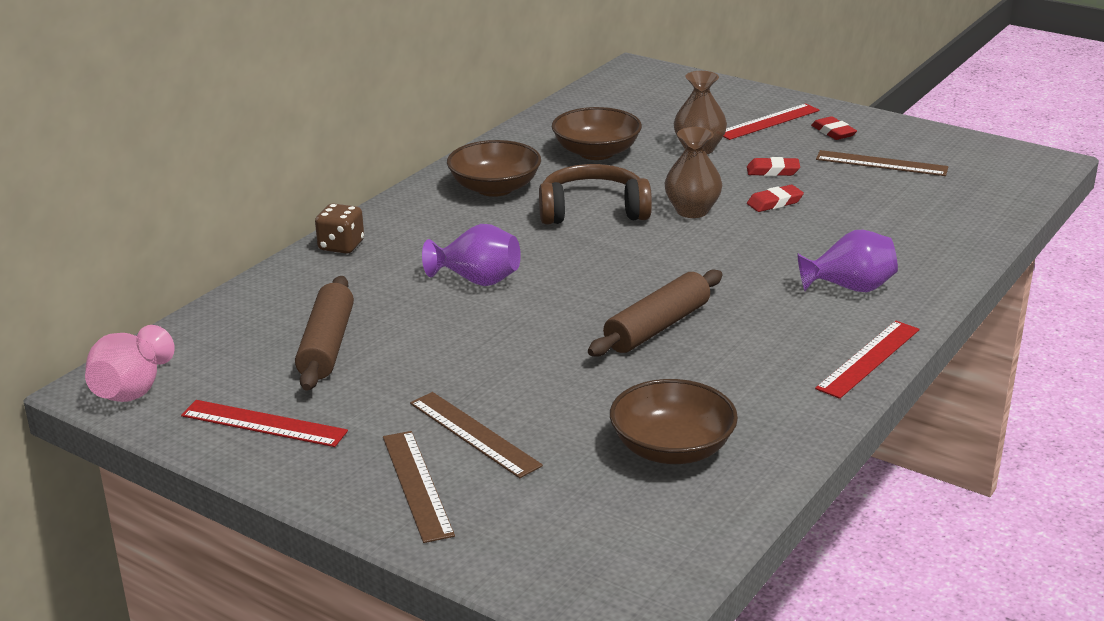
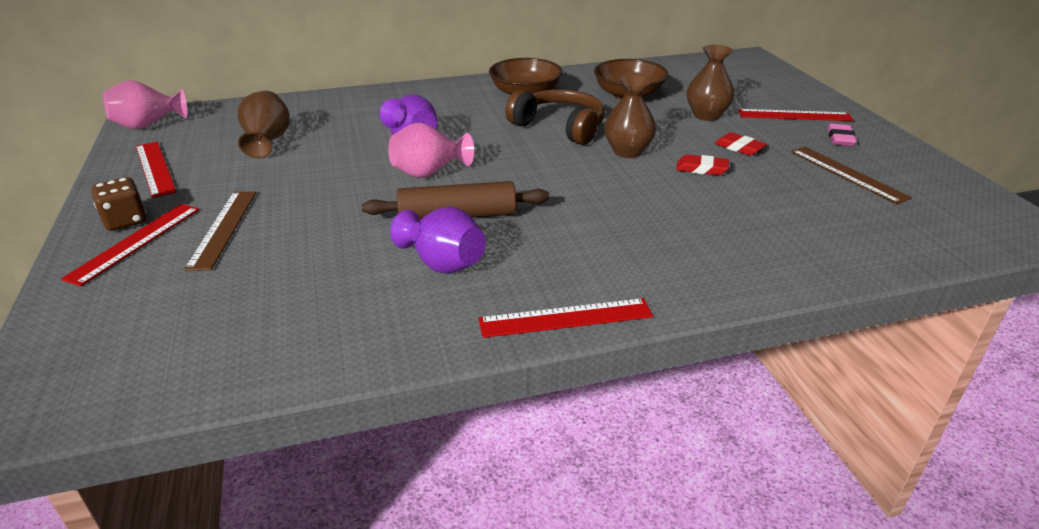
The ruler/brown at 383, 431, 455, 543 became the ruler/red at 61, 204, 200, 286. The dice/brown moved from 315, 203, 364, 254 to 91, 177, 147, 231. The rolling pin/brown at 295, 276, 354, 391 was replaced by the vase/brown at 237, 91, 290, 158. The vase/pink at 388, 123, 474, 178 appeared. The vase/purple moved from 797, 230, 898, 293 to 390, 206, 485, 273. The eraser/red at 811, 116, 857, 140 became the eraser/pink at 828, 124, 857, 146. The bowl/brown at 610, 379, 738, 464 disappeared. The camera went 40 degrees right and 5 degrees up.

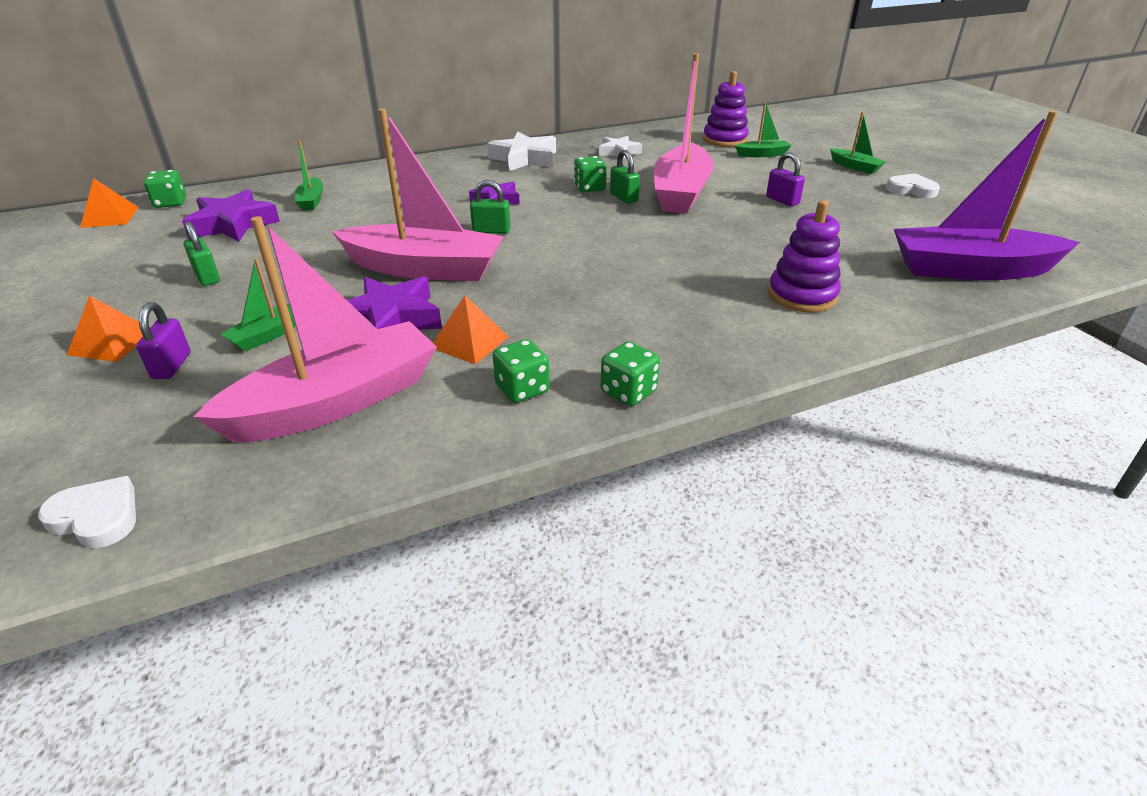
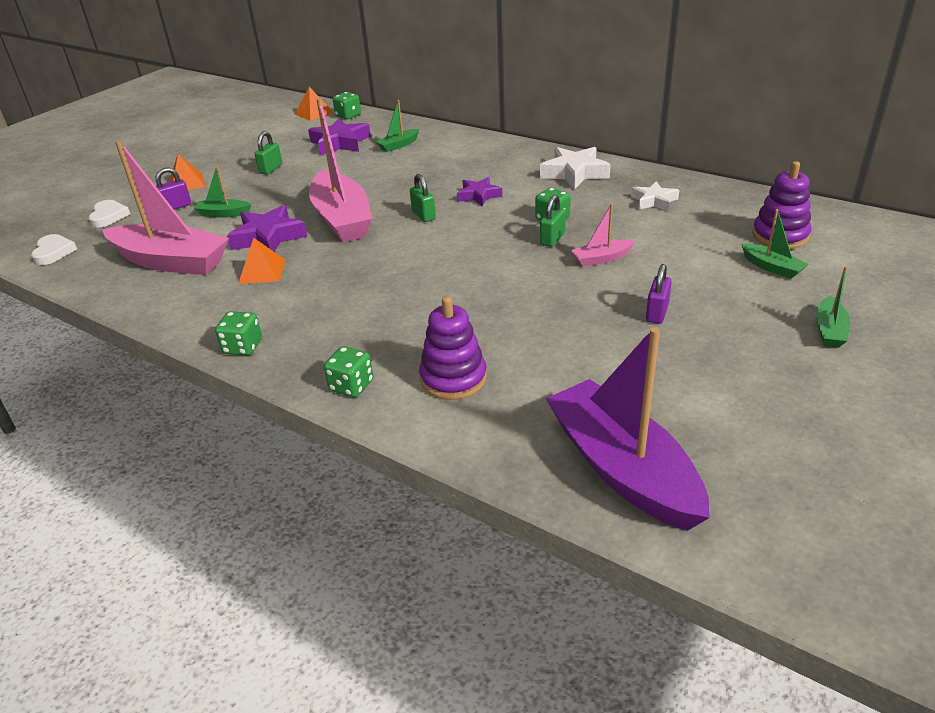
The heart/white moved from 886, 173, 940, 198 to 89, 200, 130, 228. The dice/green moved from 493, 339, 550, 403 to 324, 346, 373, 397. The boat/pink at 654, 53, 714, 213 changed to 0.45 times the size. The camera went 60 degrees right and 0 degrees up.

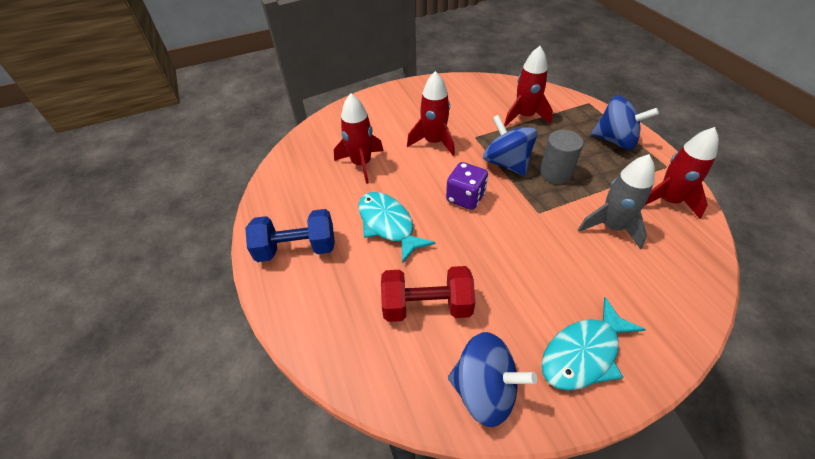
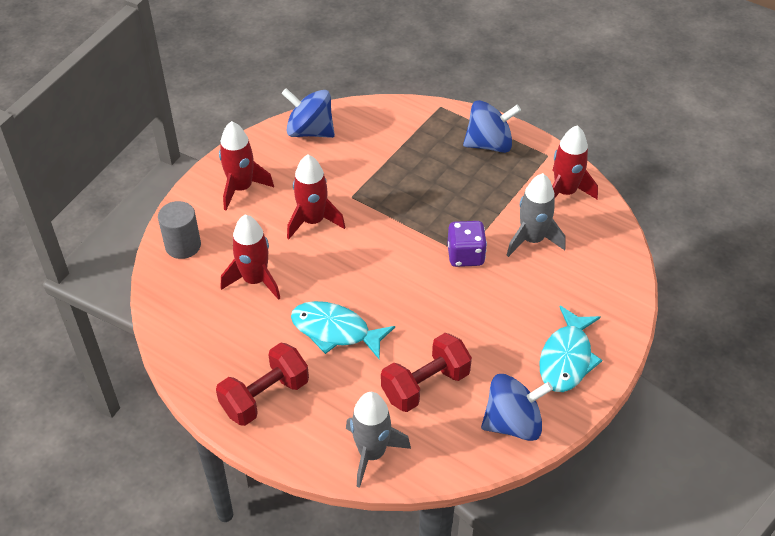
The cylinder/grey moved from 540, 130, 584, 184 to 158, 201, 201, 259. The dumbbell/blue at 245, 209, 335, 262 became the dumbbell/red at 216, 342, 309, 426. The rocket/red moved from 504, 46, 553, 127 to 219, 121, 274, 210. The spinning top/blue moved from 483, 115, 537, 176 to 282, 88, 335, 138. The rocket/grey at 346, 392, 411, 488 appeared. The dice/purple moved from 446, 162, 488, 210 to 447, 221, 487, 267. The camera went 35 degrees left and 0 degrees up.

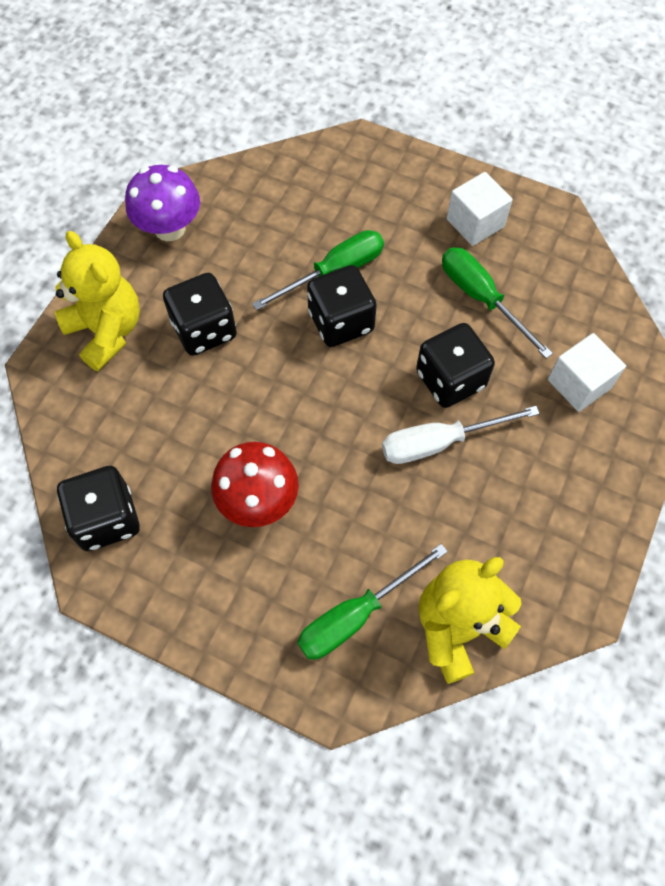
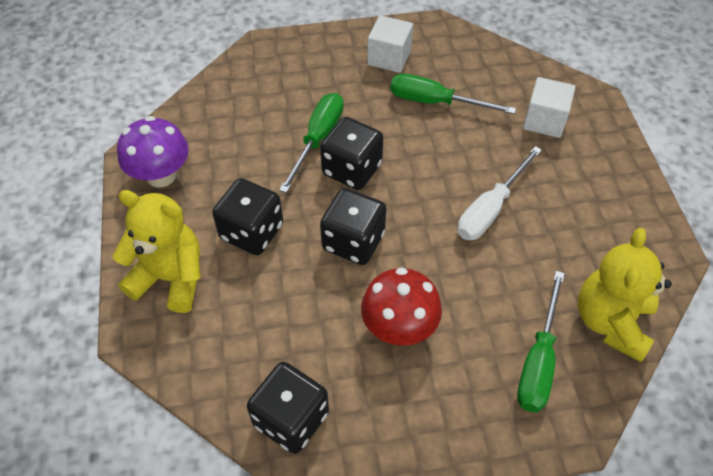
The dice/black moved from 416, 323, 495, 408 to 320, 188, 386, 265. The camera went 35 degrees left and 10 degrees down.

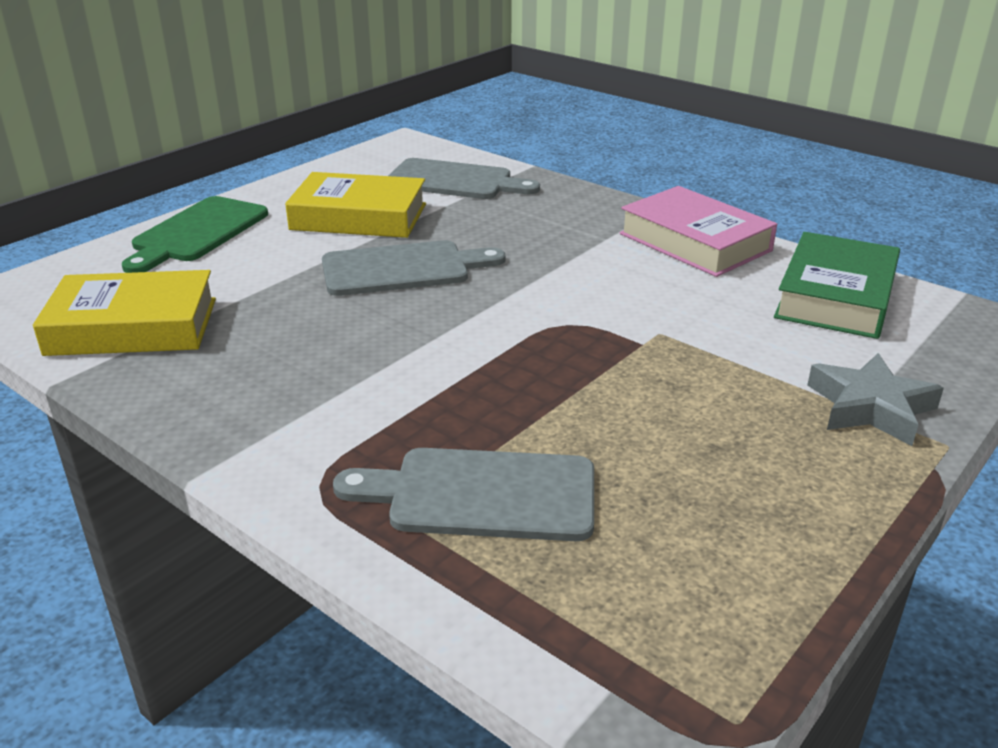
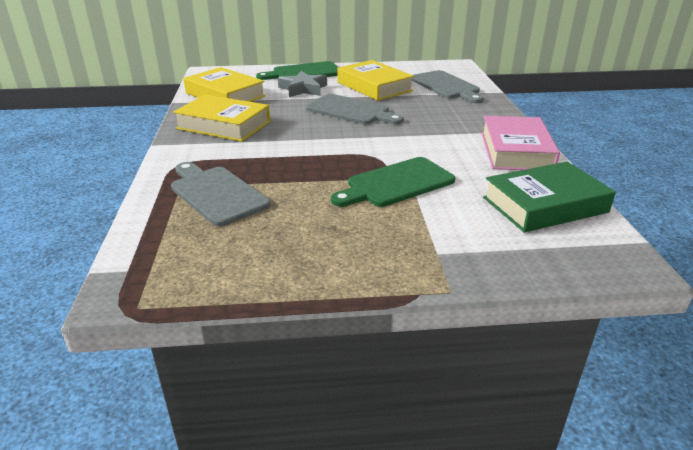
The book/yellow at 173, 94, 270, 142 appeared. The star/grey moved from 807, 353, 944, 446 to 278, 71, 327, 97. The cutting board/green at 331, 157, 455, 207 appeared. The camera went 45 degrees right and 0 degrees up.

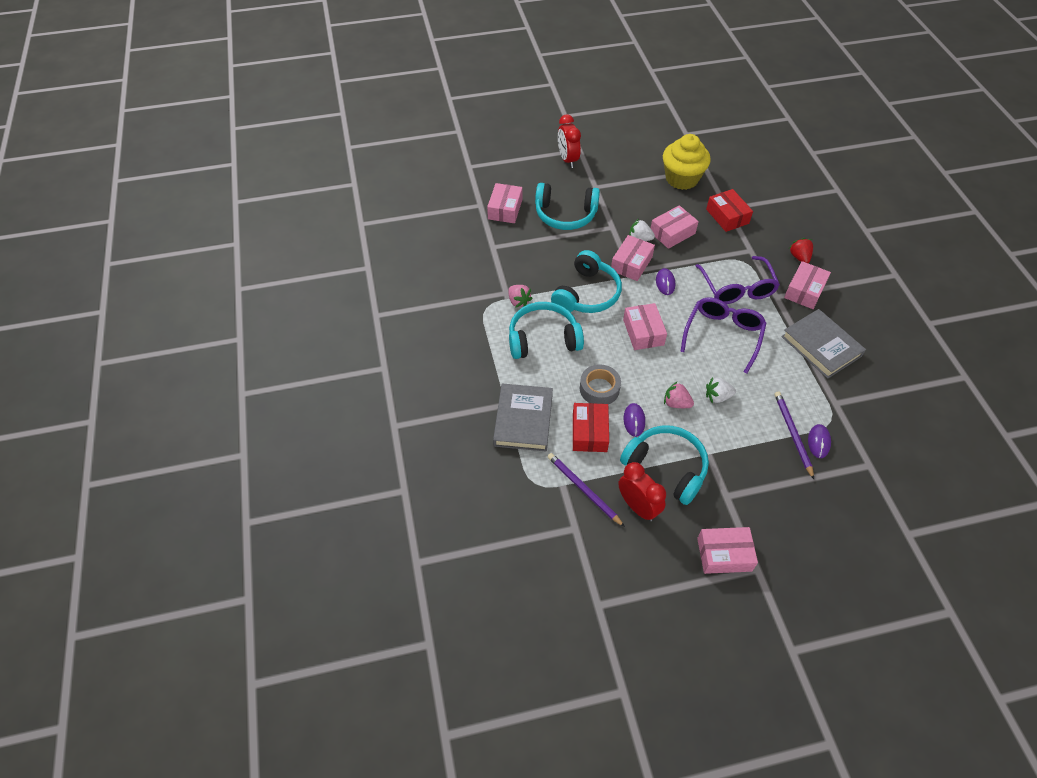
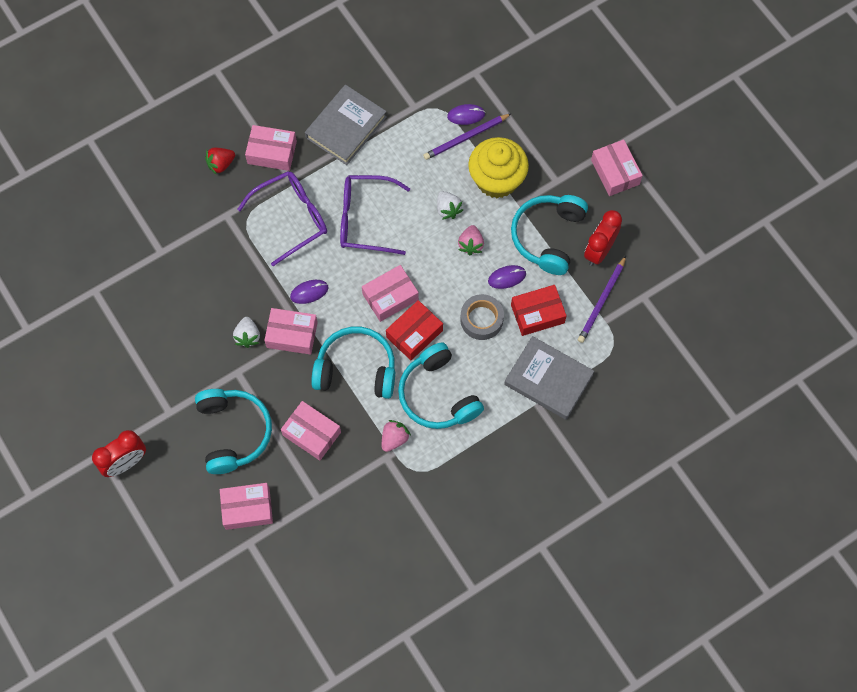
The box/pink moved from 651, 205, 699, 249 to 281, 401, 341, 461. The box/red moved from 706, 189, 753, 232 to 386, 300, 443, 360. The cupcake/yellow moved from 663, 134, 711, 190 to 468, 137, 529, 198. The book/grey at 493, 383, 553, 451 turned 45 degrees clockwise. The camera went 110 degrees left and 15 degrees up.

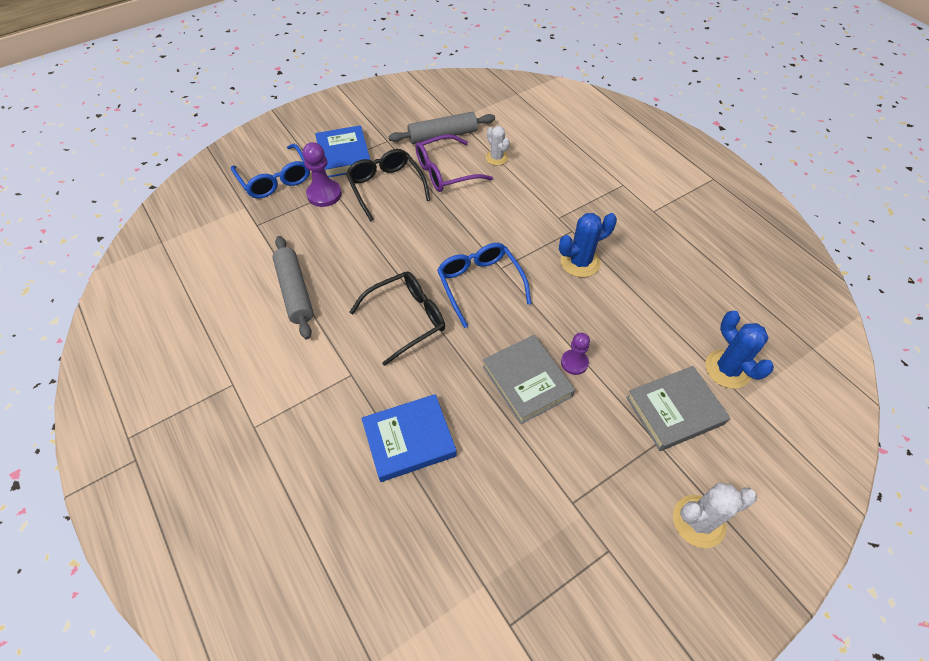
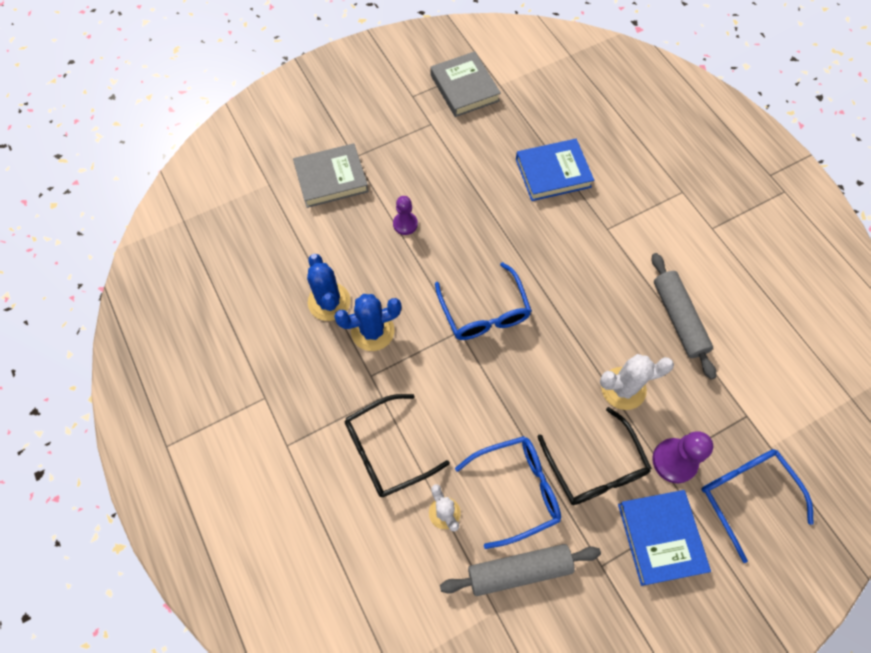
The cactus/blue moved from 705, 311, 774, 389 to 307, 254, 351, 321. The glasses/black moved from 350, 271, 445, 366 to 345, 394, 450, 497. The book/grey moved from 483, 335, 575, 424 to 430, 51, 501, 117. The glasses/purple at 415, 134, 493, 192 became the glasses/blue at 455, 436, 561, 549. The cactus/white moved from 673, 483, 757, 548 to 600, 354, 674, 410. The camera went 175 degrees left and 10 degrees up.

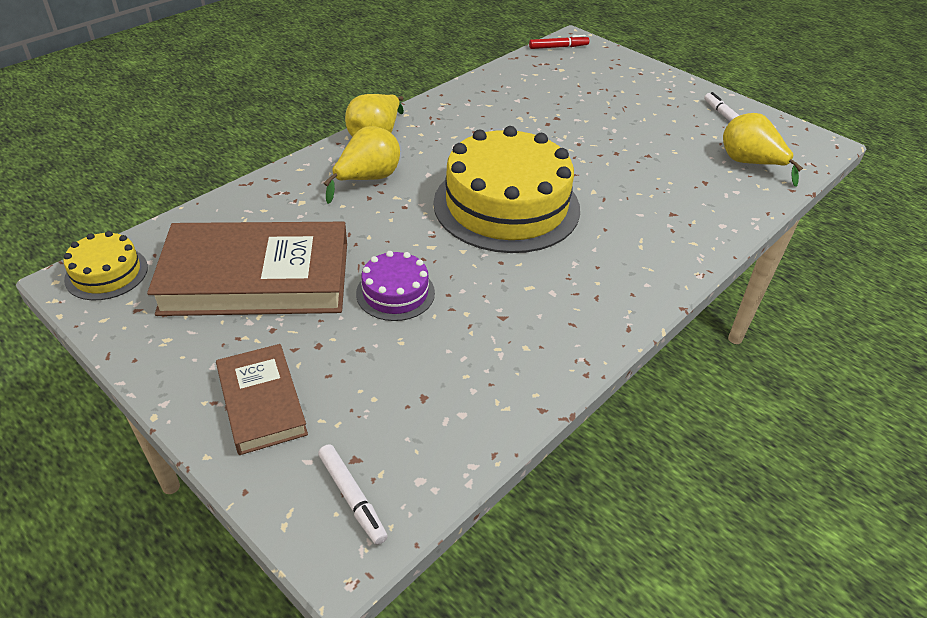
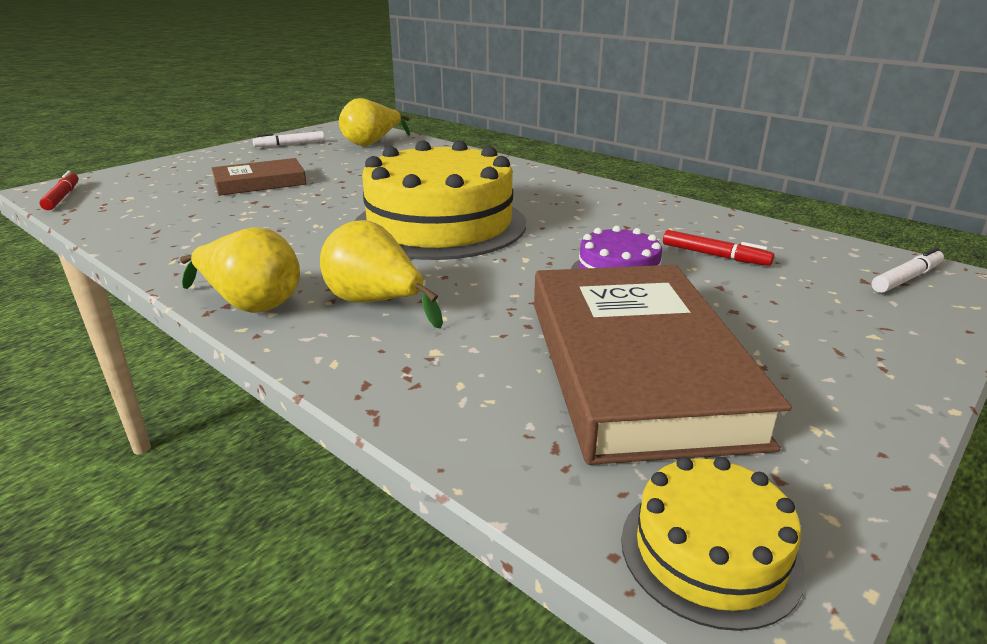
The book/brown moved from 216, 344, 308, 455 to 212, 158, 307, 196. The marker/red at 663, 230, 774, 266 appeared. The camera went 90 degrees left and 15 degrees down.

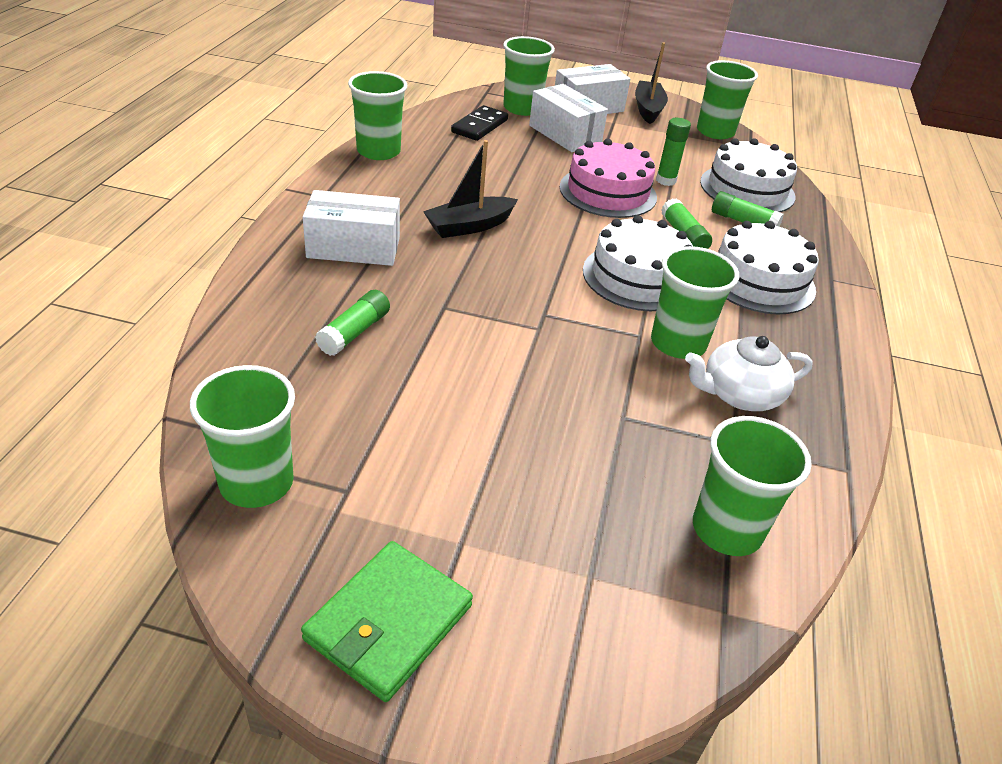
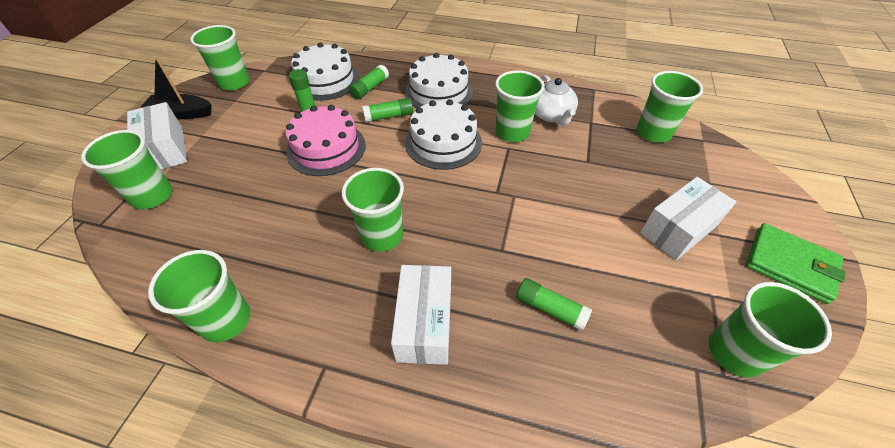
The boat/black at 423, 140, 518, 238 was replaced by the cup/green at 342, 168, 404, 252. The box/white moved from 529, 84, 608, 152 to 640, 177, 736, 260. The domino/black at 451, 105, 508, 141 disappeared. The camera went 85 degrees left and 10 degrees up.

